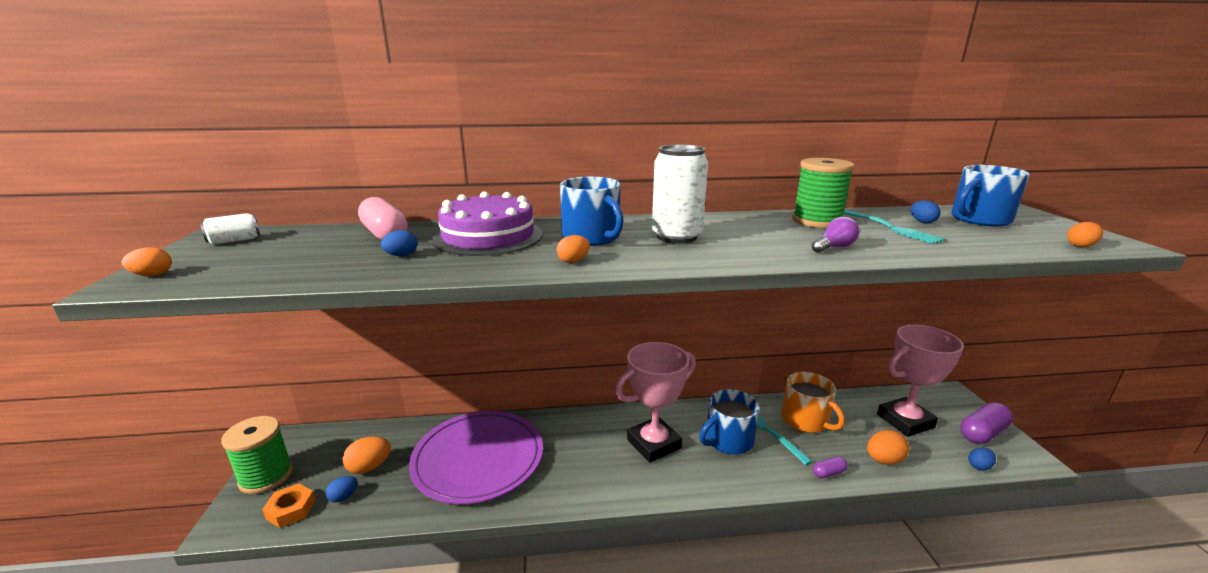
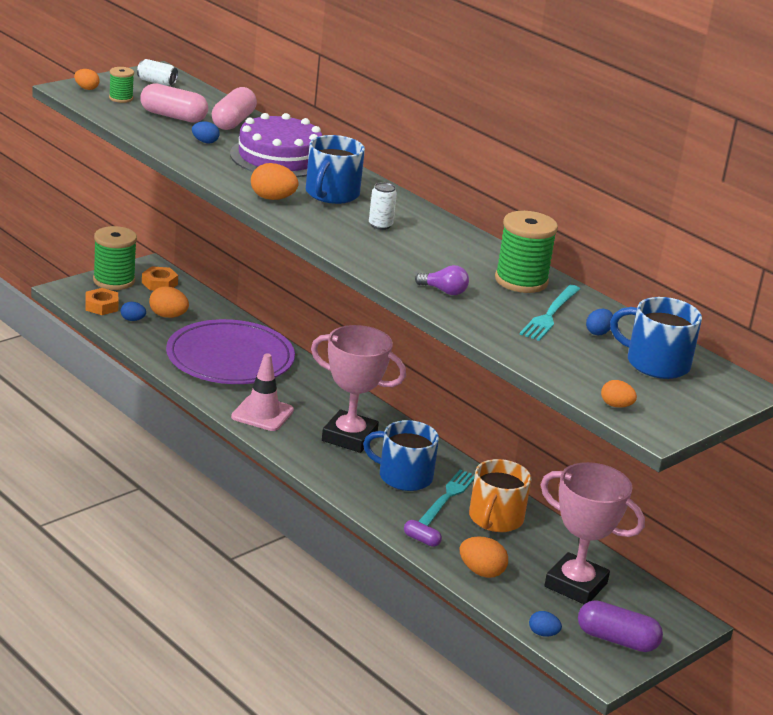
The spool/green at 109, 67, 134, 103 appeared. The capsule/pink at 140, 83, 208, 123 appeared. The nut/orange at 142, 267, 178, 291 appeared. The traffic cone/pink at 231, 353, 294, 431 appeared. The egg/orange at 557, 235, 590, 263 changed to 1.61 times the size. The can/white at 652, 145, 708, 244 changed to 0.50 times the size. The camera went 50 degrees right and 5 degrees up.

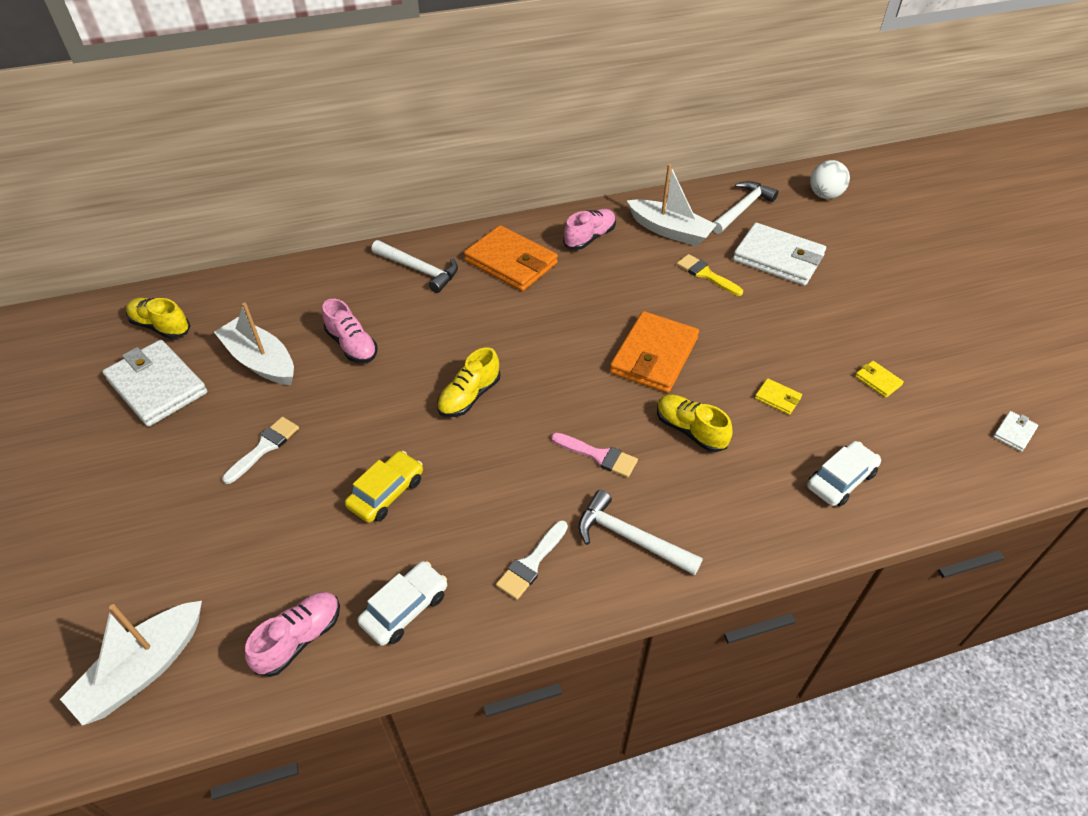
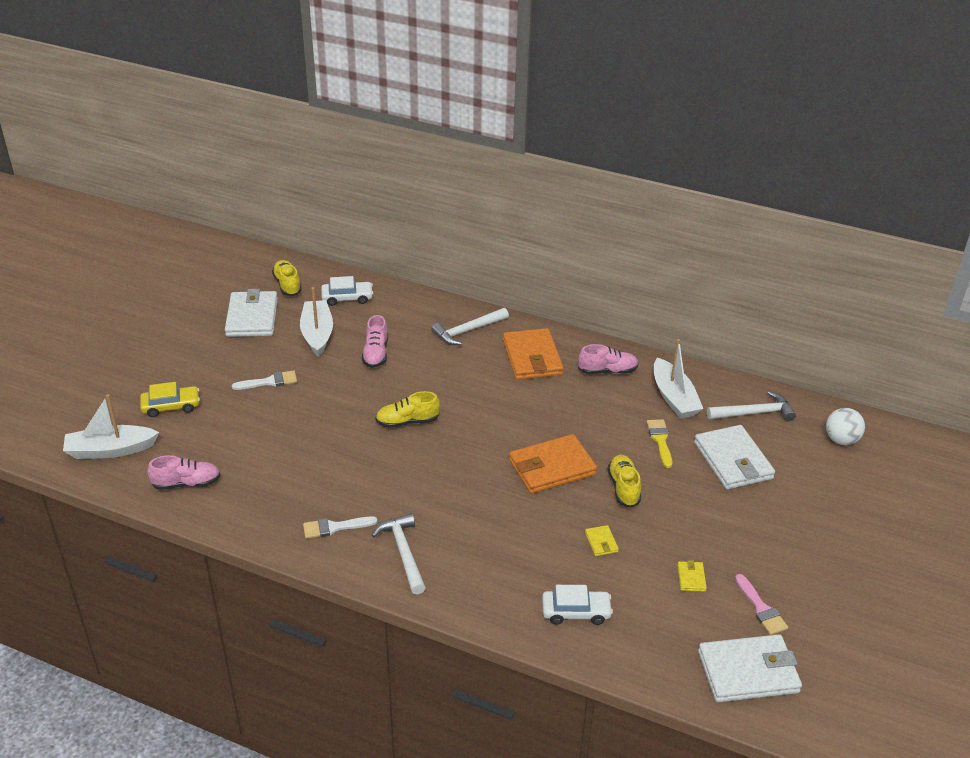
The car/yellow moved from 345, 451, 423, 523 to 140, 382, 200, 417. The car/white moved from 357, 561, 447, 646 to 321, 276, 373, 306. The hammer/white at 371, 240, 458, 293 turned 75 degrees clockwise. The shoe/yellow moved from 657, 395, 732, 452 to 607, 455, 641, 508. The wallet/white at 993, 411, 1038, 452 changed to 2.34 times the size. The brush/pink moved from 551, 433, 638, 478 to 735, 574, 788, 635. The camera went 40 degrees right and 10 degrees down.

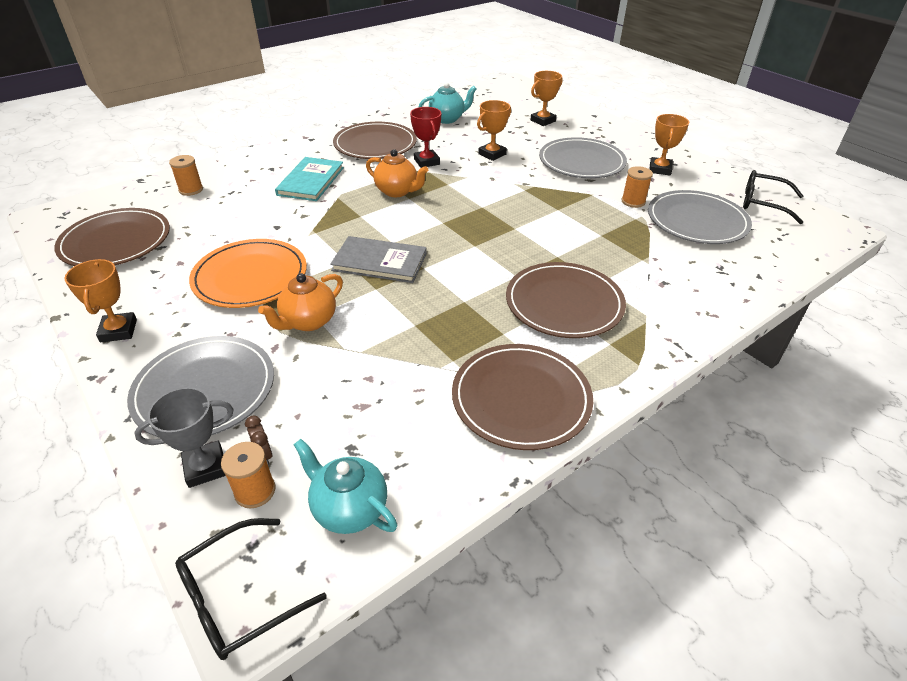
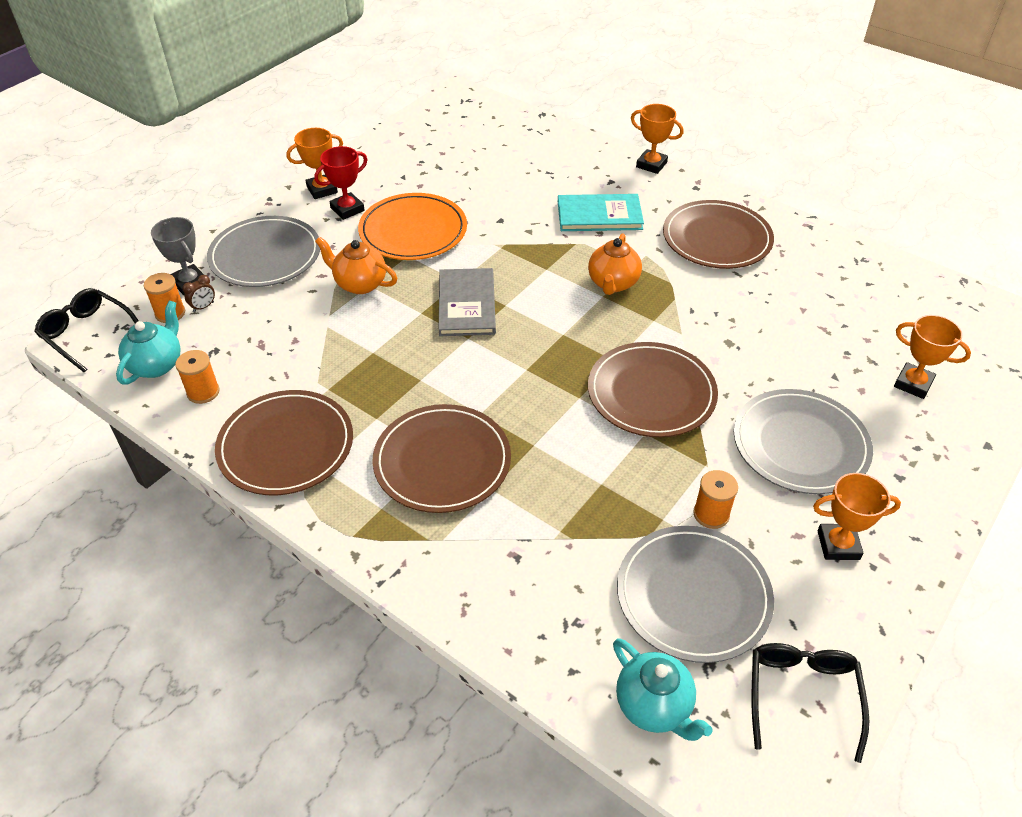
The spool/orange moved from 169, 155, 203, 196 to 175, 350, 219, 404. The trophy/red moved from 410, 107, 441, 168 to 314, 146, 368, 220. The plate/brown moved from 54, 208, 170, 266 to 588, 342, 718, 437. The teapot/turquoise moved from 419, 82, 477, 124 to 613, 638, 713, 741. The trophy/orange moved from 477, 100, 511, 161 to 631, 104, 683, 174. The camera went 75 degrees right and 5 degrees up.

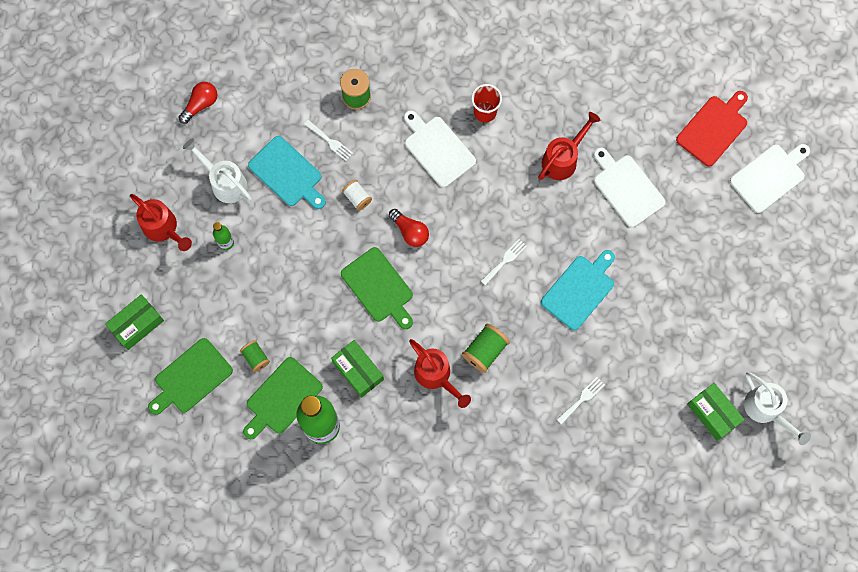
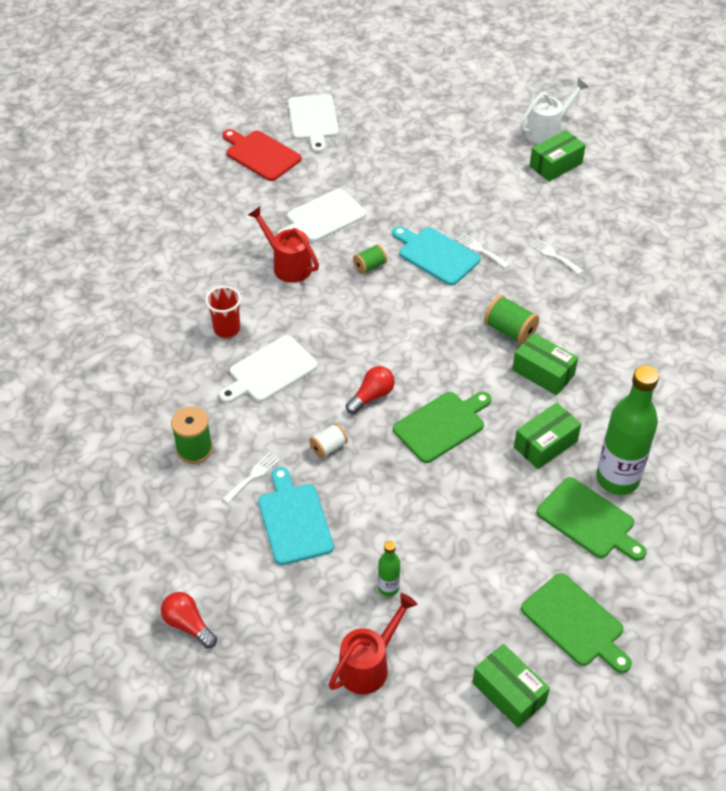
The cutting board/turquoise at 248, 136, 326, 209 turned 60 degrees counterclockwise. The cutting board/white at 730, 144, 810, 213 turned 150 degrees counterclockwise. The spool/green moved from 240, 340, 270, 372 to 353, 244, 387, 274. The fork/white moved from 481, 239, 527, 285 to 456, 233, 510, 268. The watering can/red at 409, 339, 471, 408 was replaced by the box/green at 512, 333, 578, 395. The watering can/white at 183, 138, 252, 203 disappeared. The camera went 90 degrees left and 25 degrees down.

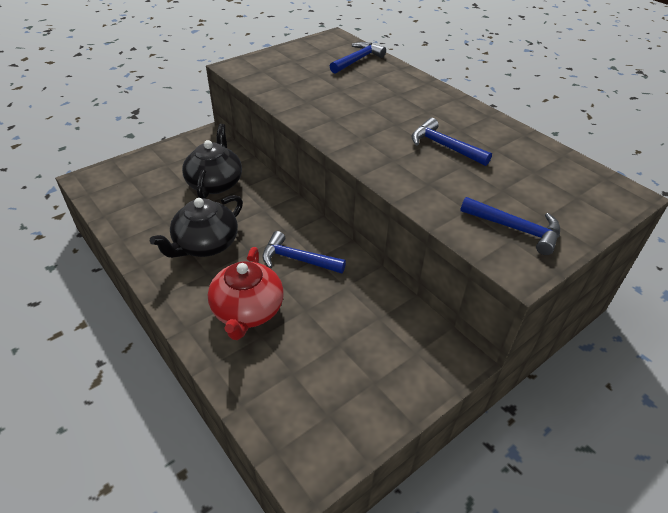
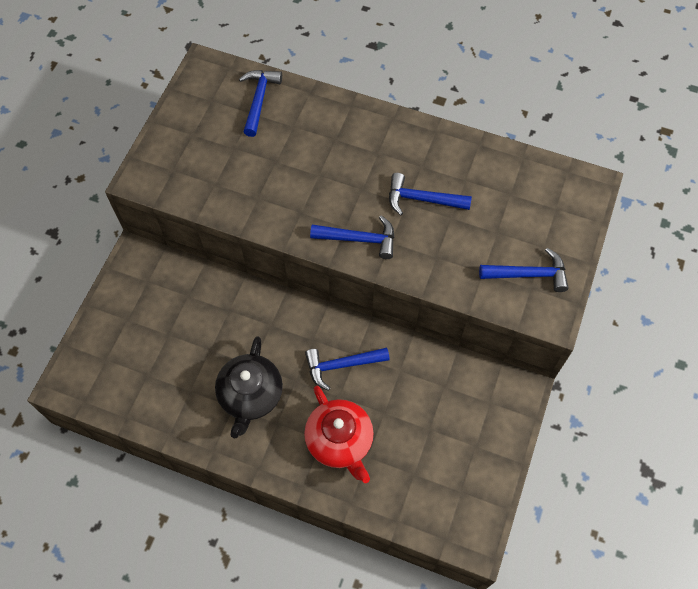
The hammer/blue at 310, 215, 395, 259 appeared. The teapot/black at 182, 124, 242, 199 disappeared. The camera went 30 degrees left and 20 degrees up.

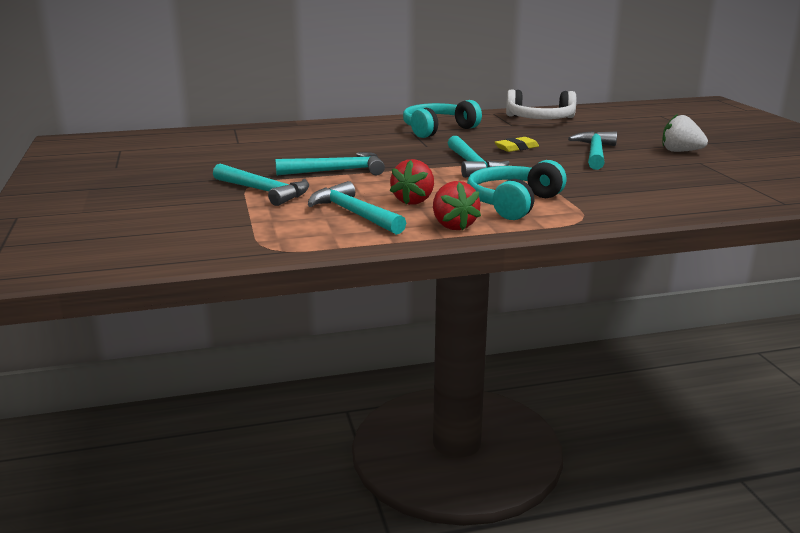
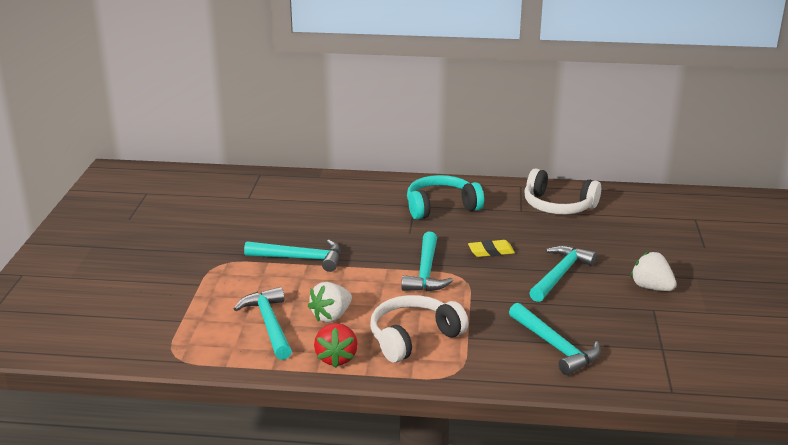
The strawberry/red at 390, 159, 434, 205 became the strawberry/white at 308, 282, 352, 322. The headphones/turquoise at 467, 160, 566, 220 became the headphones/white at 370, 295, 468, 363. The hammer/turquoise moved from 213, 164, 309, 206 to 509, 303, 601, 375. The camera went 20 degrees right and 5 degrees up.

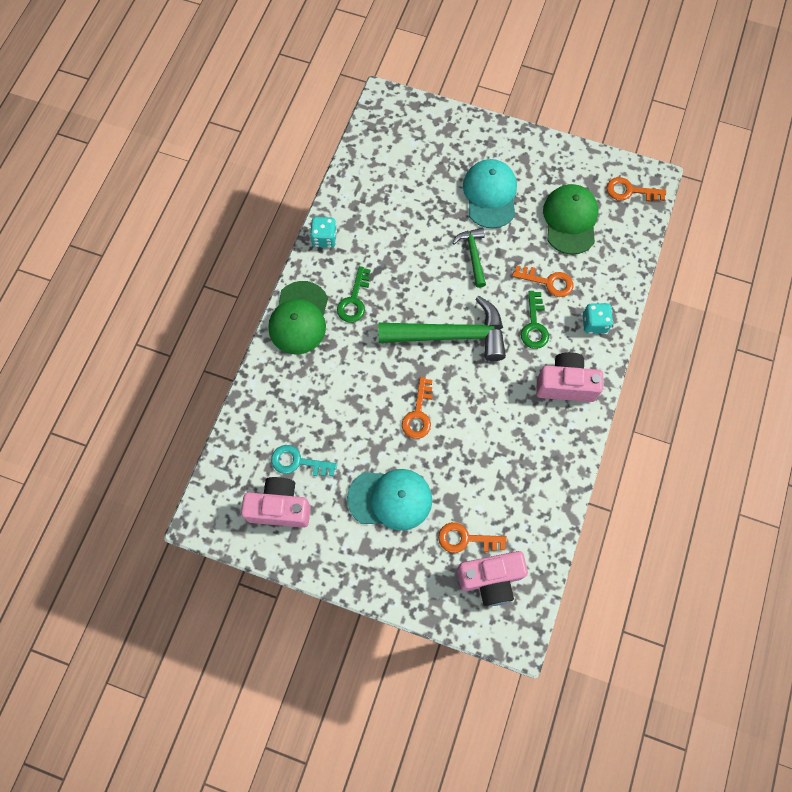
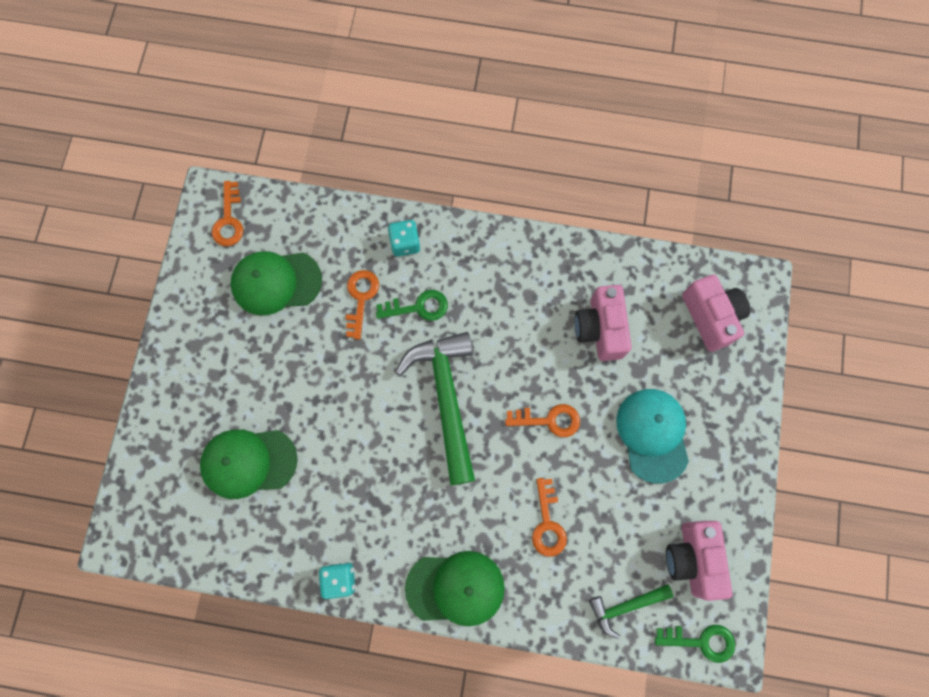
The cap/green at 200, 429, 297, 499 appeared. The key/orange moved from 438, 522, 507, 553 to 532, 478, 567, 557. The camera/pink moved from 536, 352, 603, 402 to 574, 285, 632, 361. The hammer/green moved from 452, 228, 486, 288 to 589, 584, 673, 639. The key/green moved from 337, 266, 370, 322 to 655, 625, 735, 663. The key/turquoise at 271, 445, 337, 476 disappeared. The cap/turquoise at 463, 159, 517, 229 disappeared. The camera went 100 degrees left and 5 degrees up.

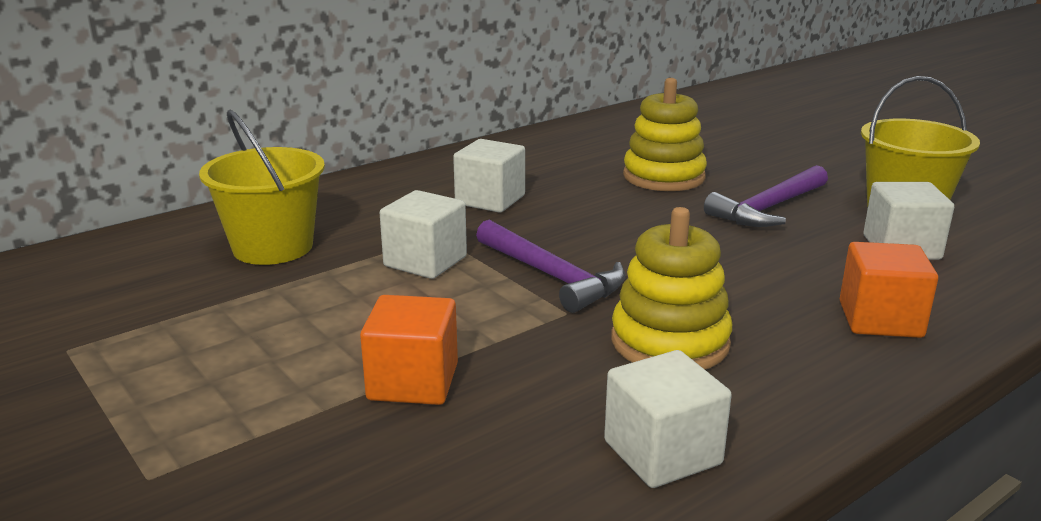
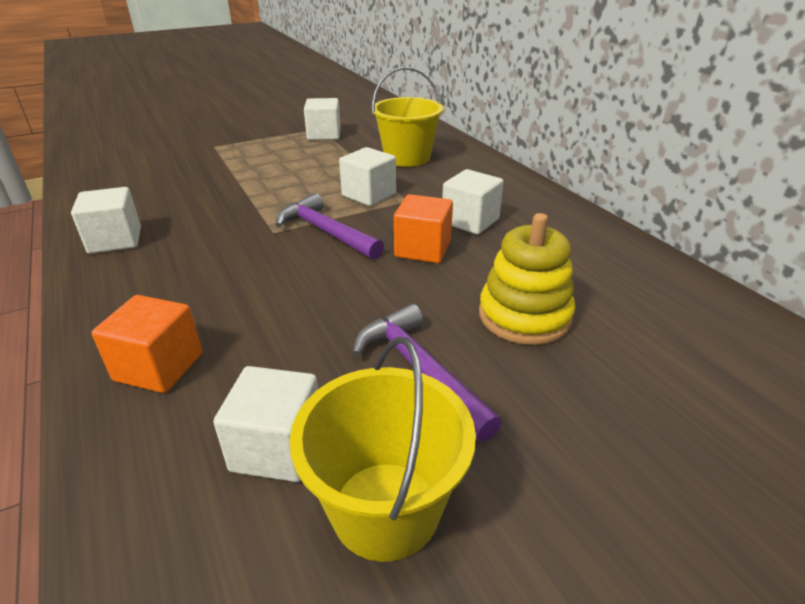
The hammer/purple at 476, 220, 626, 313 turned 75 degrees clockwise. The cube/white at 304, 98, 341, 140 appeared. The cube/orange moved from 360, 295, 458, 405 to 394, 194, 453, 263. The stacking toy/yellow at 611, 207, 732, 369 disappeared. The camera went 100 degrees right and 10 degrees up.

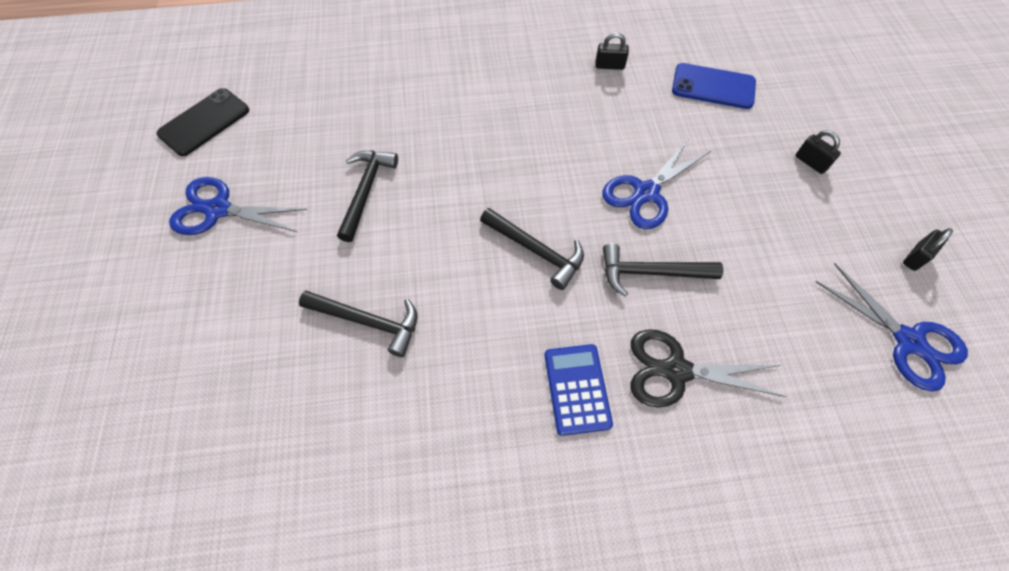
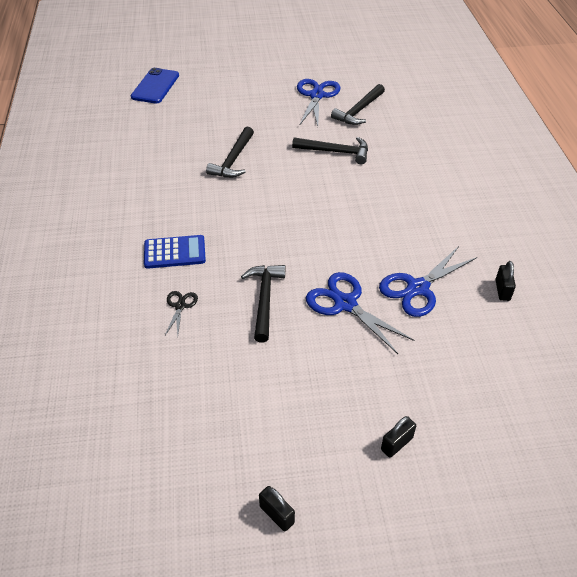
The phone/blue moved from 672, 63, 756, 109 to 131, 68, 179, 103. The scissors/black at 631, 329, 786, 408 changed to 0.52 times the size. The hammer/black moved from 480, 208, 584, 290 to 331, 84, 385, 125. The scissors/blue moved from 815, 263, 968, 392 to 379, 246, 477, 317. The phone/black at 156, 88, 249, 156 disappeared. The camera went 90 degrees right and 15 degrees down.

